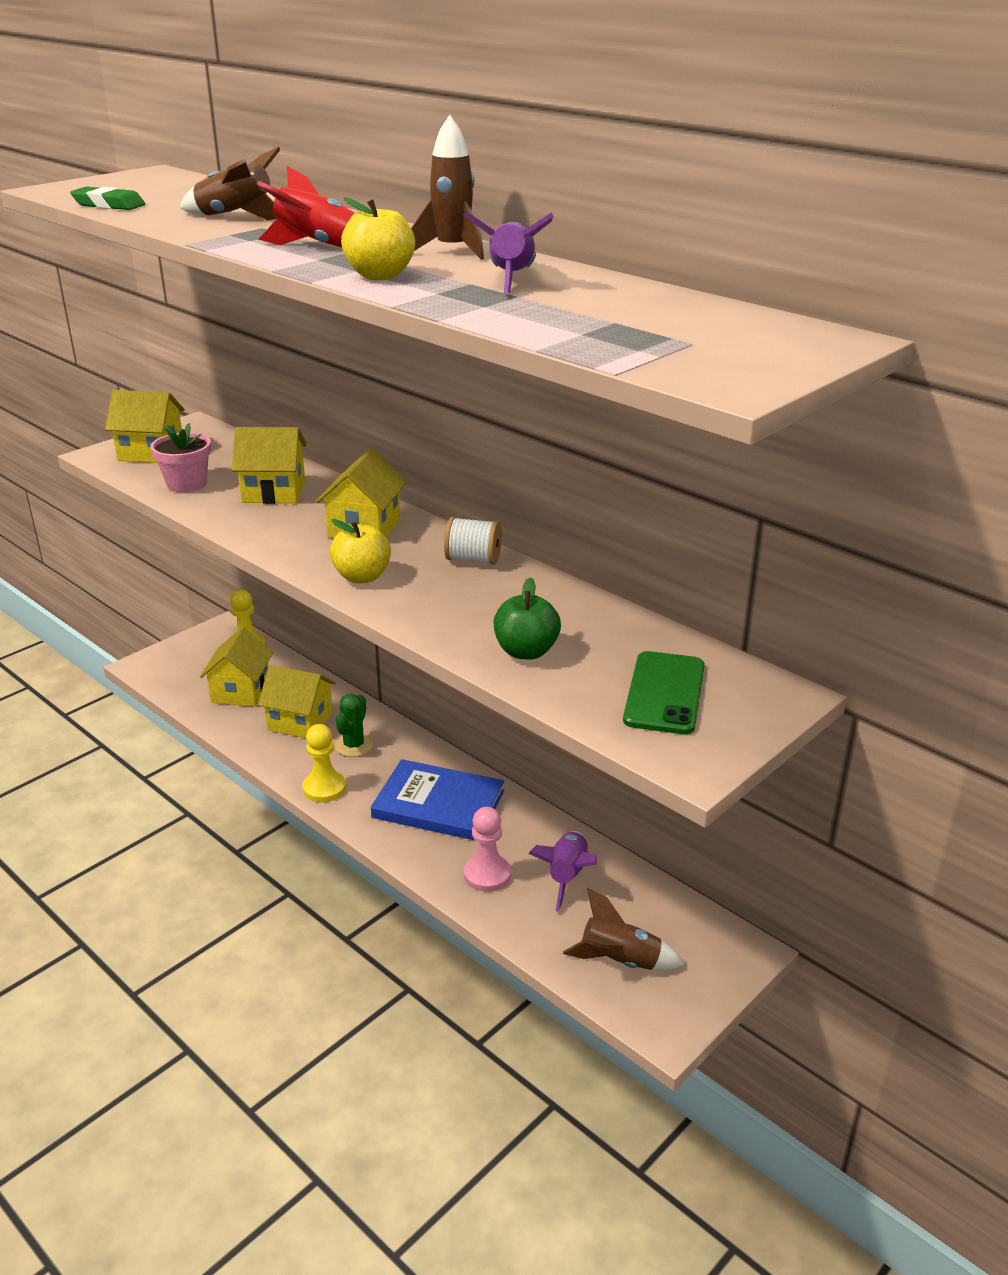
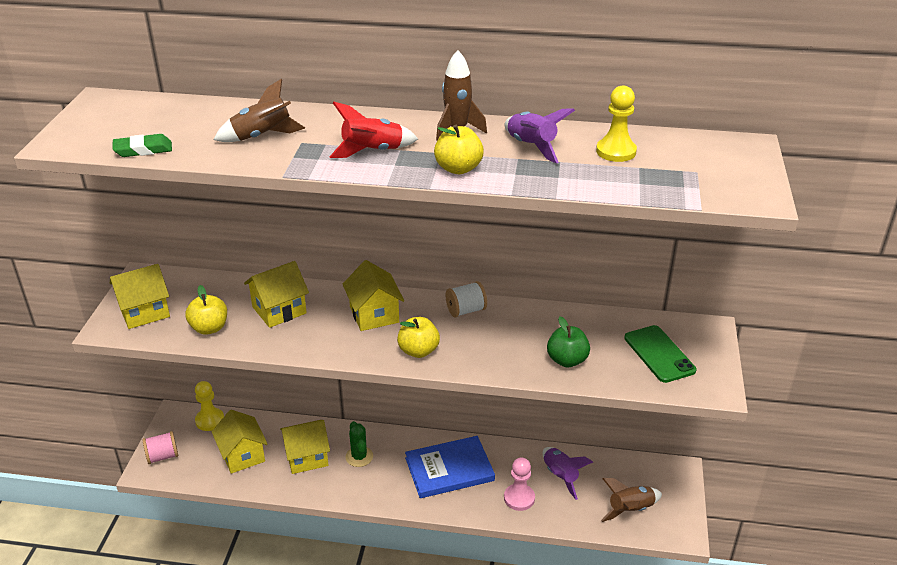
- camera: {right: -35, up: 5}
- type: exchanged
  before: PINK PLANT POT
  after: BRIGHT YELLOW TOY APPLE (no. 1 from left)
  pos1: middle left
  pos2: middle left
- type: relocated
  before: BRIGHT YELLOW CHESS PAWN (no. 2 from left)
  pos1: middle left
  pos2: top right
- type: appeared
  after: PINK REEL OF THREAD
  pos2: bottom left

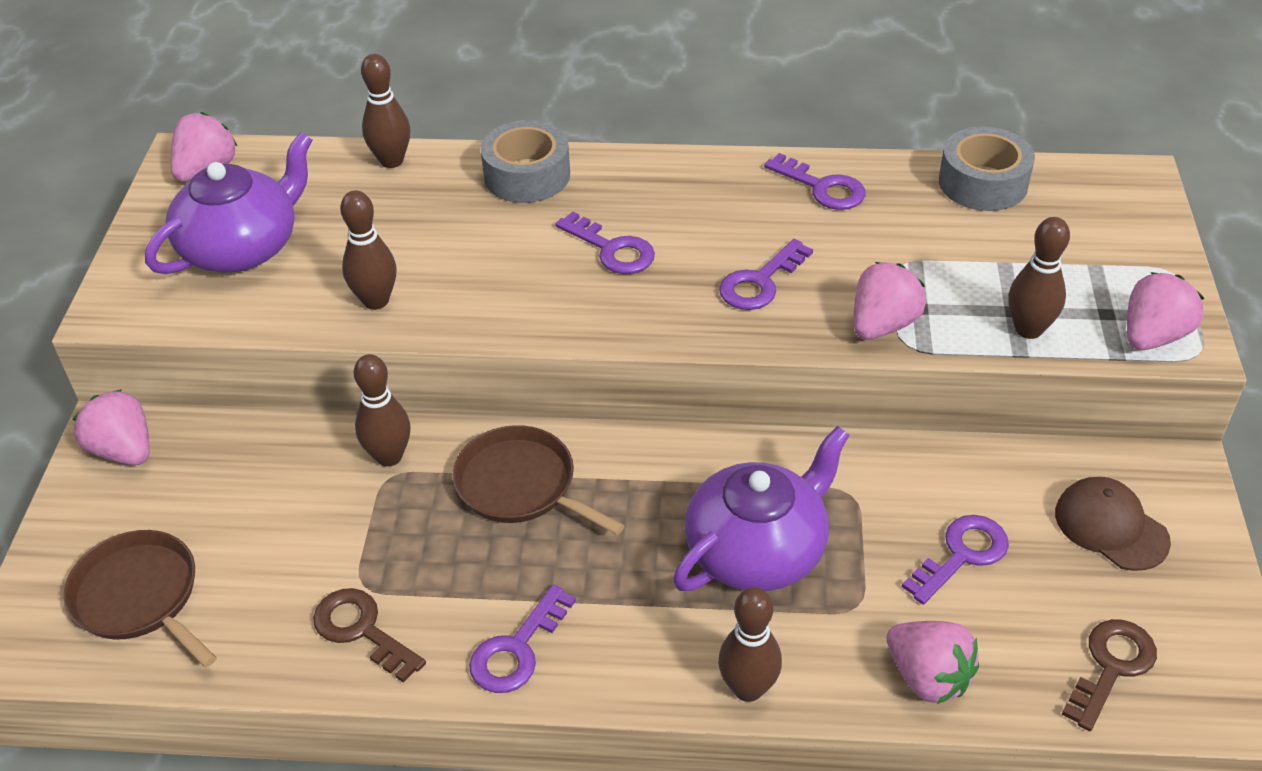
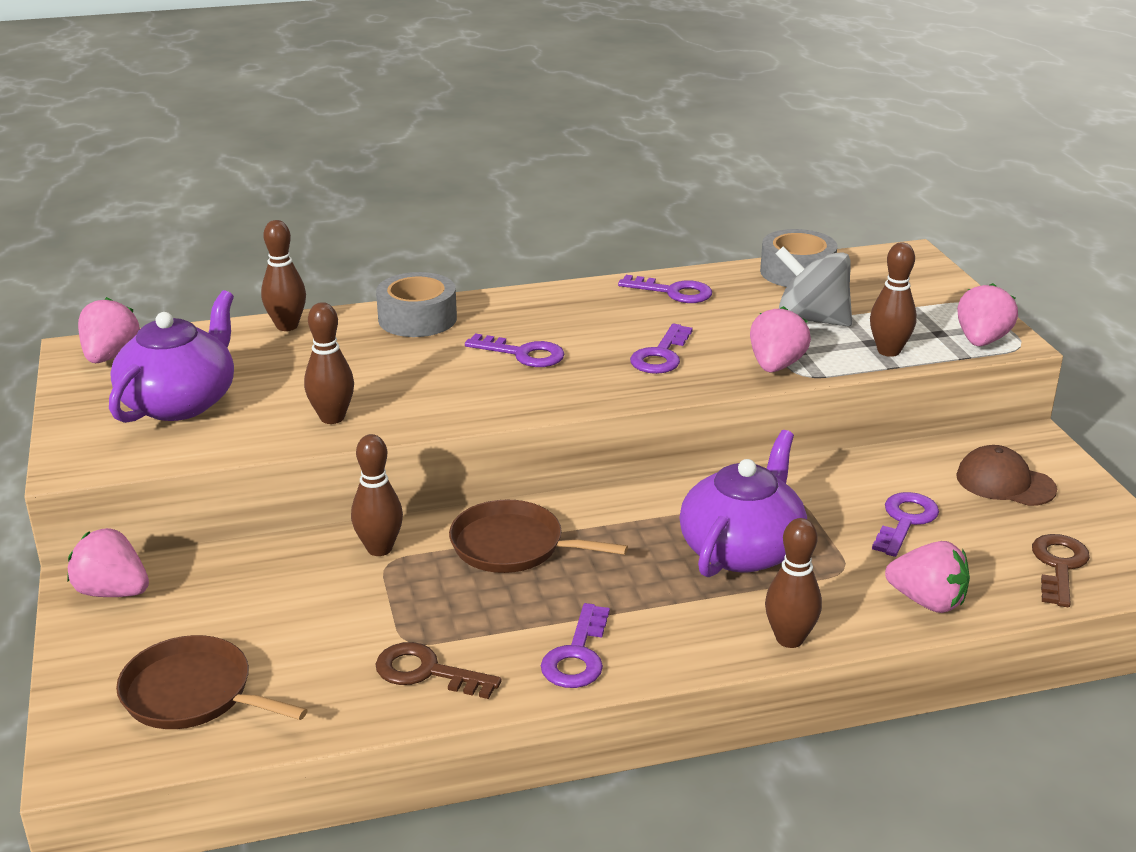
- camera: {right: -20, up: -15}
- type: appeared
  after: GREY TOY TOP
  pos2: middle right

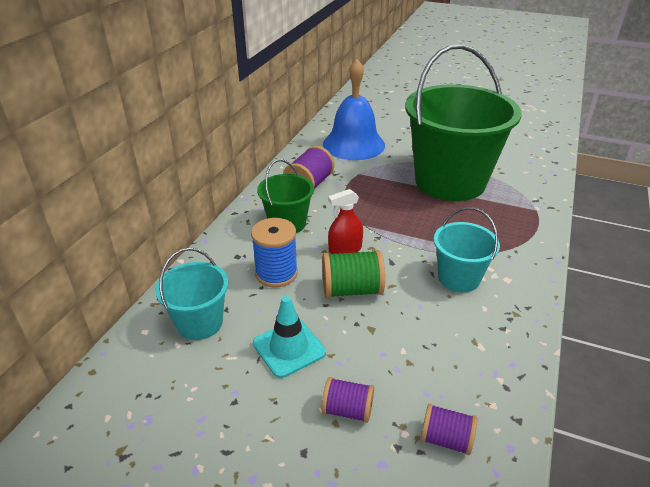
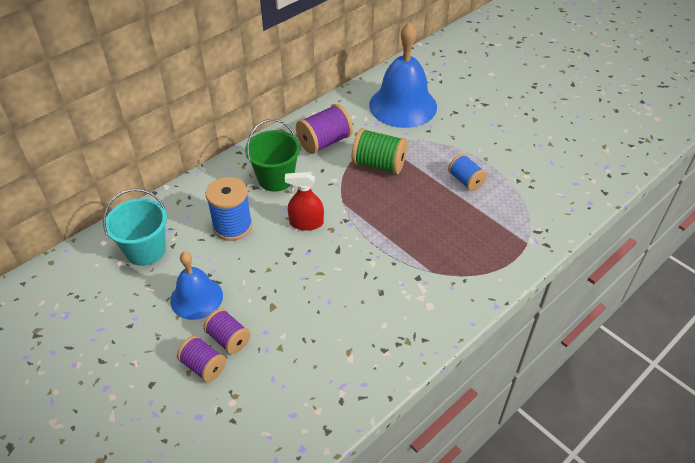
- camera: {right: 25, up: 10}
- type: exchanged
  before: TURQUOISE SAFETY CONE
  after: COBALT HAND BELL (no. 1 from left)
  pos1: bottom centre
  pos2: middle left
- type: relocated
  before: EMERALD REEL OF THREAD
  pos1: centre
  pos2: top centre
- type: exchanged
  before: EMERALD SAND BUCKET (no. 2 from left)
  after: COBALT REEL OF THREAD (no. 2 from left)
  pos1: top right
  pos2: middle right
- type: relocated
  before: ROYAL PURPLE REEL OF THREAD (no. 3 from left in the first image)
  after: ROYAL PURPLE REEL OF THREAD (no. 2 from left)
  pos1: bottom right
  pos2: bottom left
- type: missing
  before: TURQUOISE SAND BUCKET (no. 2 from left)
  pos1: middle right

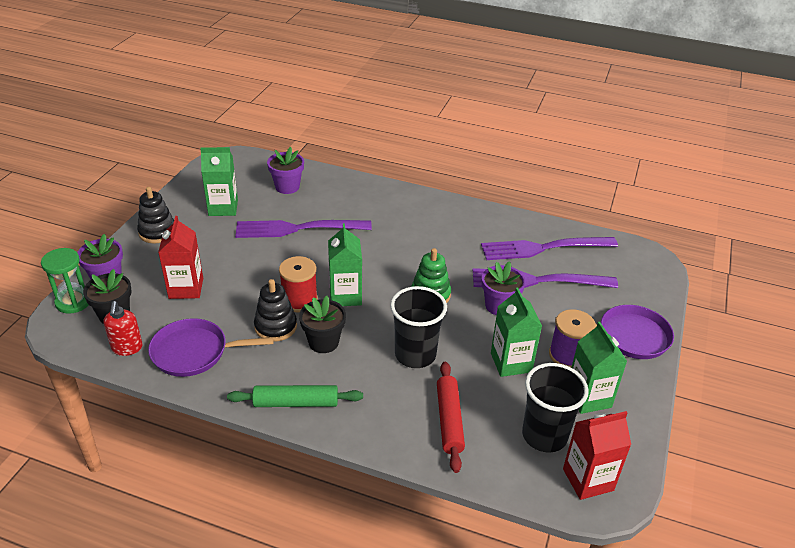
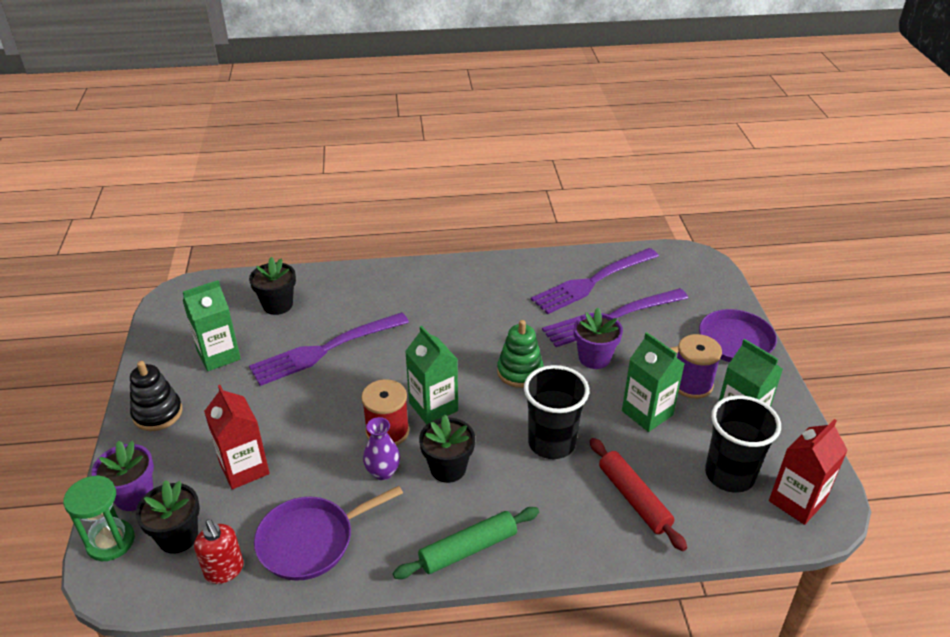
- camera: {right: -25, up: 0}
- type: exchanged
  before: EBONY STACKING TOY (no. 2 from left)
  after: ROYAL PURPLE VASE
  pos1: centre
  pos2: bottom centre
- type: colour
  before: ROYAL PURPLE PLANT POT (no. 2 from left)
  after: EBONY PLANT POT (no. 2 from left)
  pos1: top centre
  pos2: middle left

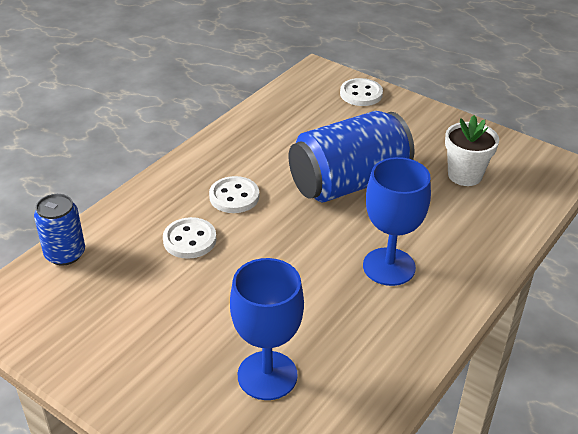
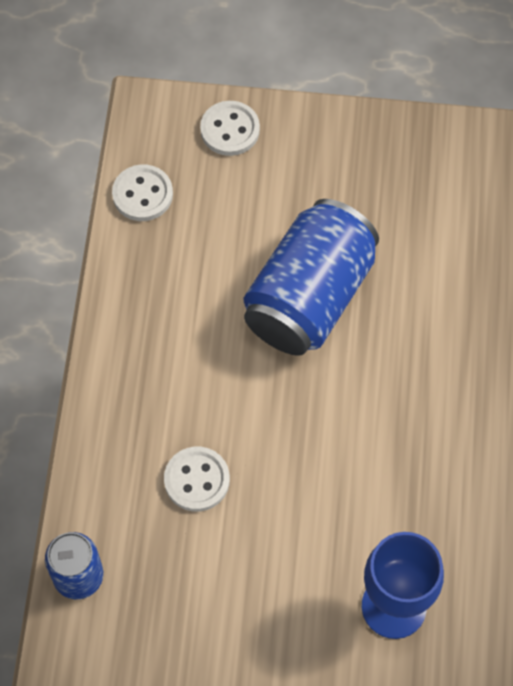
- camera: {right: -30, up: 25}
- type: relocated
  before: SNOW-WHITE SHIRT BUTTON (no. 2 from left in the first image)
  after: SNOW-WHITE SHIRT BUTTON (no. 1 from left)
  pos1: centre
  pos2: top left
- type: missing
  before: COBALT WINE GLASS (no. 2 from left)
  pos1: middle right
- type: missing
  before: SNOW-WHITE PLANT POT
  pos1: middle right

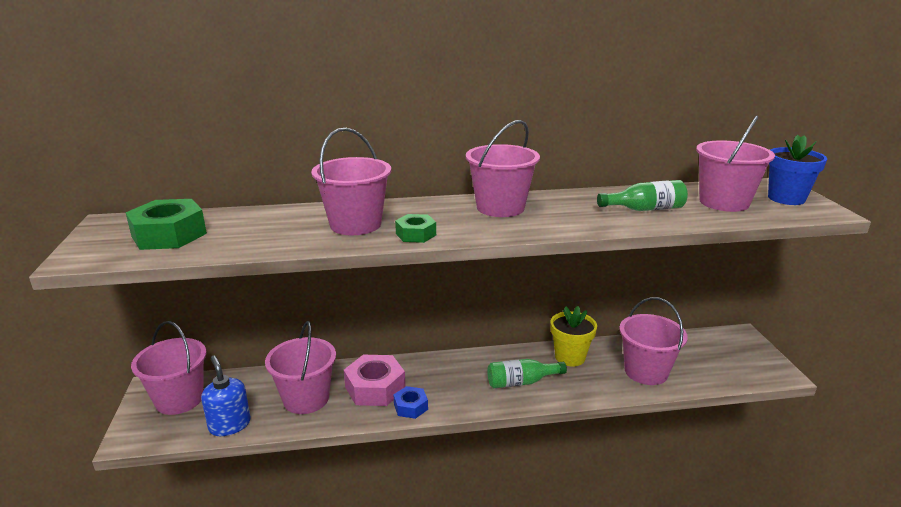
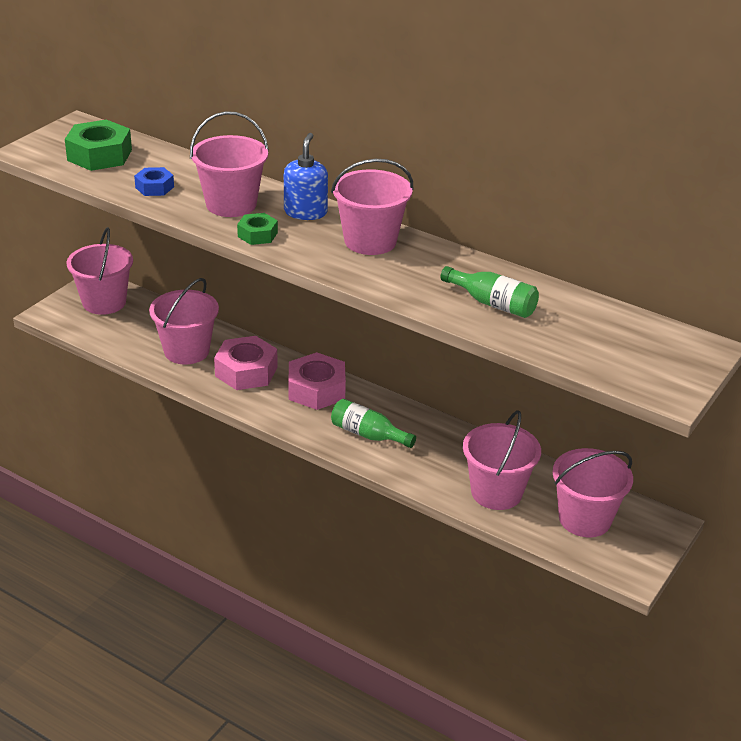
- camera: {right: 40, up: 10}
- type: relocated
  before: COBALT SOAP PUMP
  pos1: bottom left
  pos2: top centre
- type: relocated
  before: COBALT HEX NUT
  pos1: bottom centre
  pos2: top left
- type: missing
  before: BRIGHT YELLOW PLANT POT
  pos1: centre
- type: relocated
  before: PINK SAND BUCKET (no. 6 from left)
  pos1: top right
  pos2: middle right
- type: missing
  before: COBALT PLANT POT
  pos1: middle right
- type: appeared
  after: PINK HEX NUT (no. 2 from left)
  pos2: centre

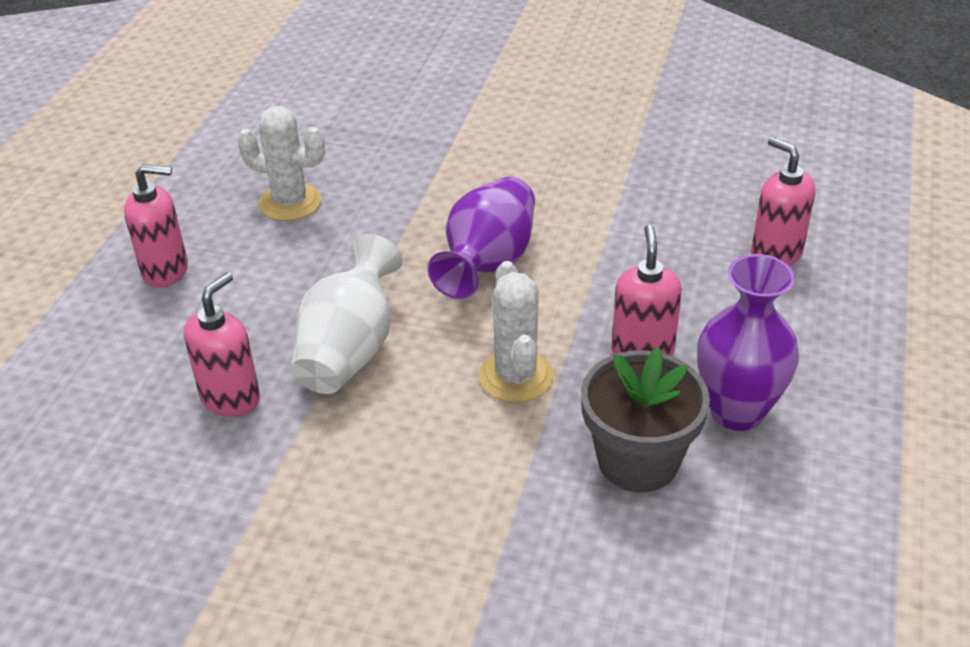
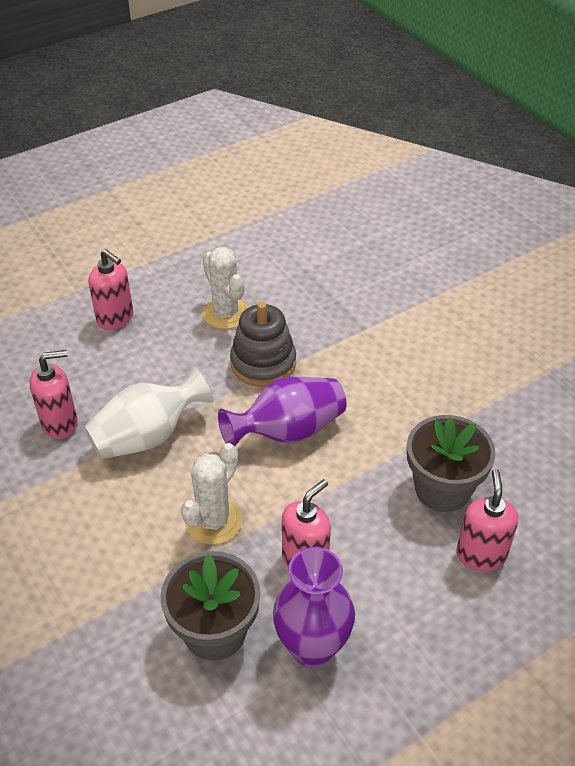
- camera: {right: 40, up: 5}
- type: appeared
  after: GREY STACKING TOY
  pos2: centre
- type: appeared
  after: GREY PLANT POT (no. 2 from left)
  pos2: middle right

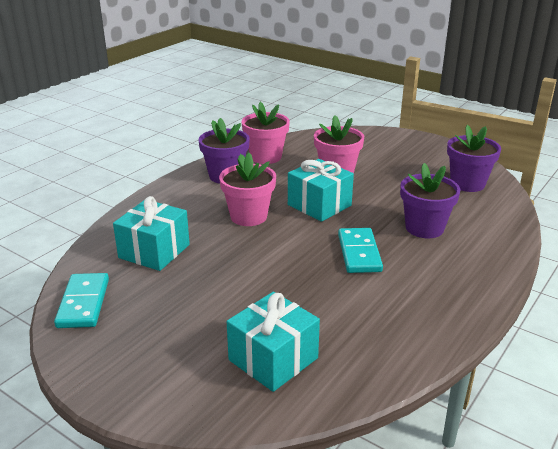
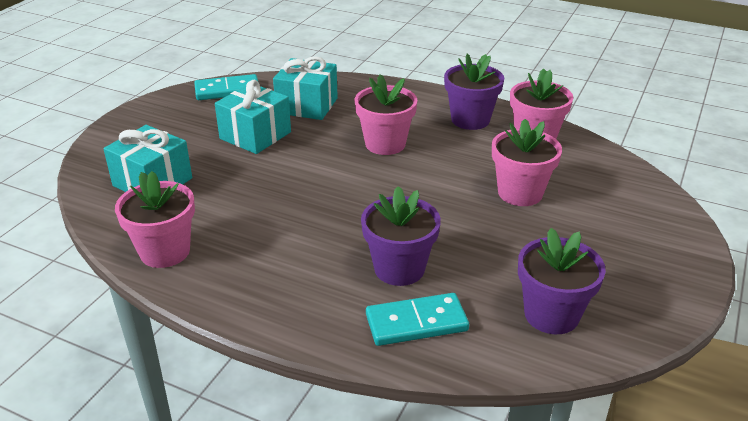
- camera: {right: 80, up: 5}
- type: relocated
  before: TURQUOISE WRAPPED GIFT (no. 3 from left in the first image)
  after: TURQUOISE WRAPPED GIFT (no. 2 from left)
  pos1: centre
  pos2: top centre
- type: relocated
  before: TURQUOISE DOMINO PIECE (no. 2 from left)
  pos1: centre
  pos2: bottom centre
- type: appeared
  after: PINK PLANT POT (no. 1 from left)
  pos2: middle left

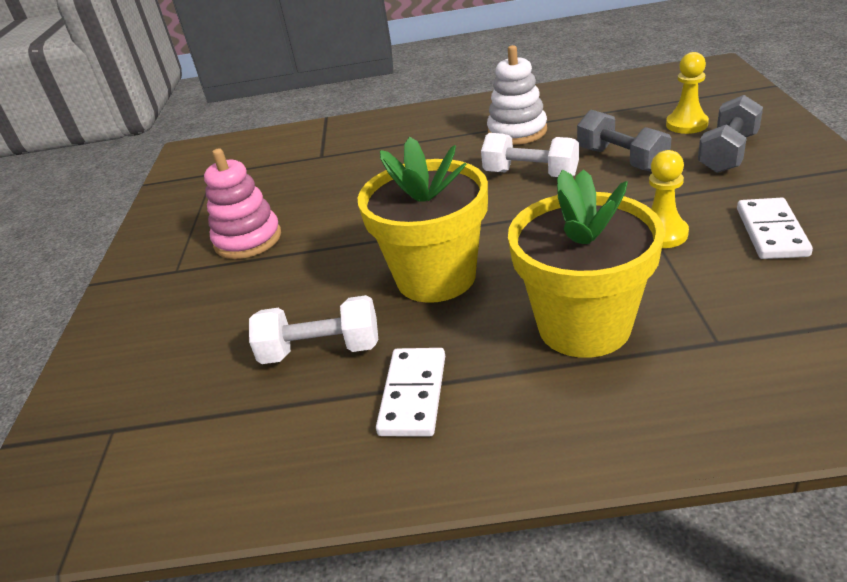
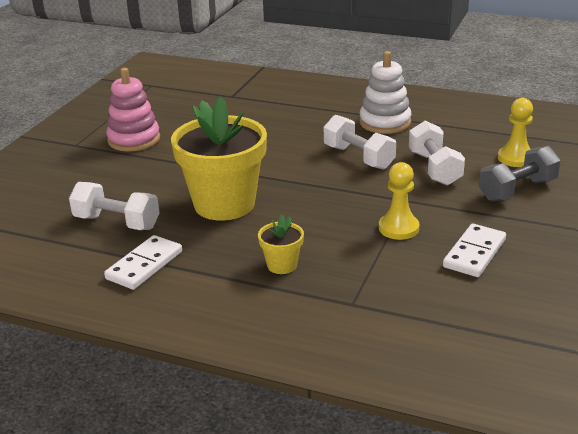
- camera: {right: 20, up: -5}
- type: size
  before: BRIGHT YELLOW PLANT POT (no. 2 from left)
  pos1: middle right
  pos2: centre
  scale: 0.44
- type: colour
  before: GREY HAND WEIGHT (no. 1 from left)
  after: SNOW-WHITE HAND WEIGHT (no. 3 from left)
  pos1: top right
  pos2: middle right

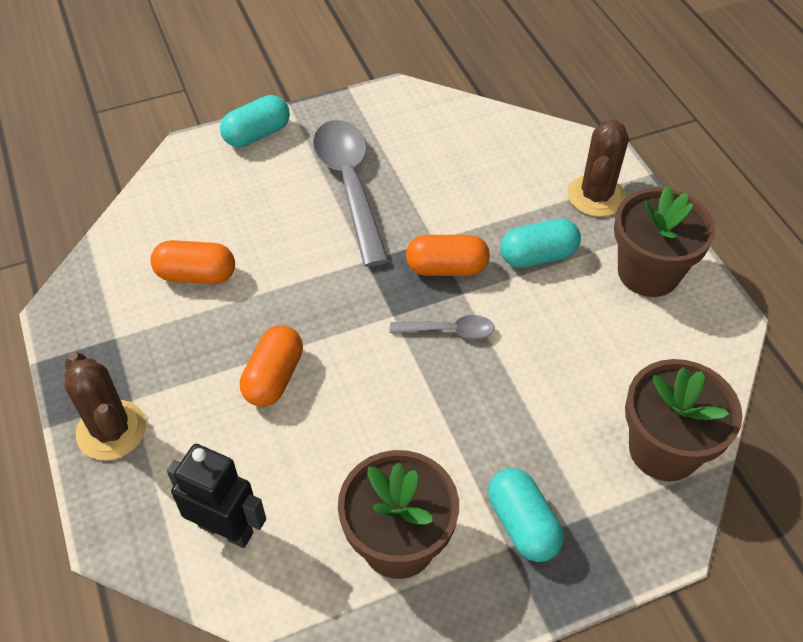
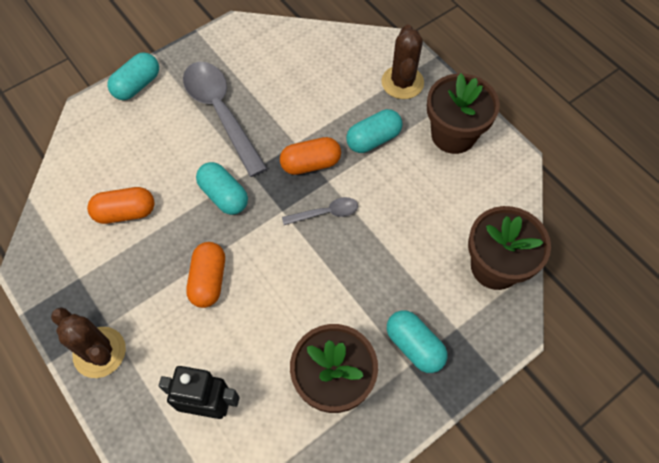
- camera: {right: -15, up: 10}
- type: appeared
  after: TURQUOISE PILL (no. 2 from left)
  pos2: centre

